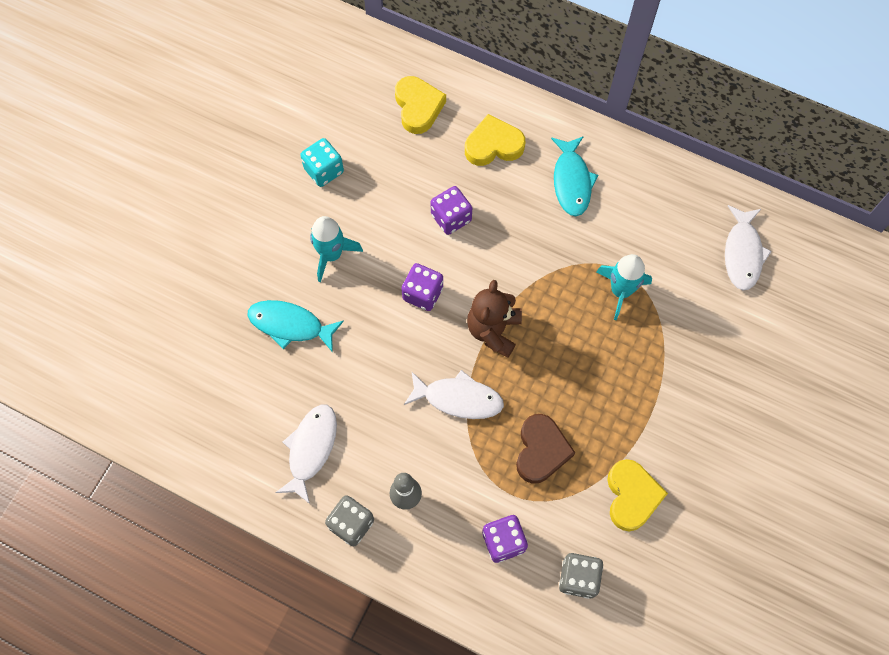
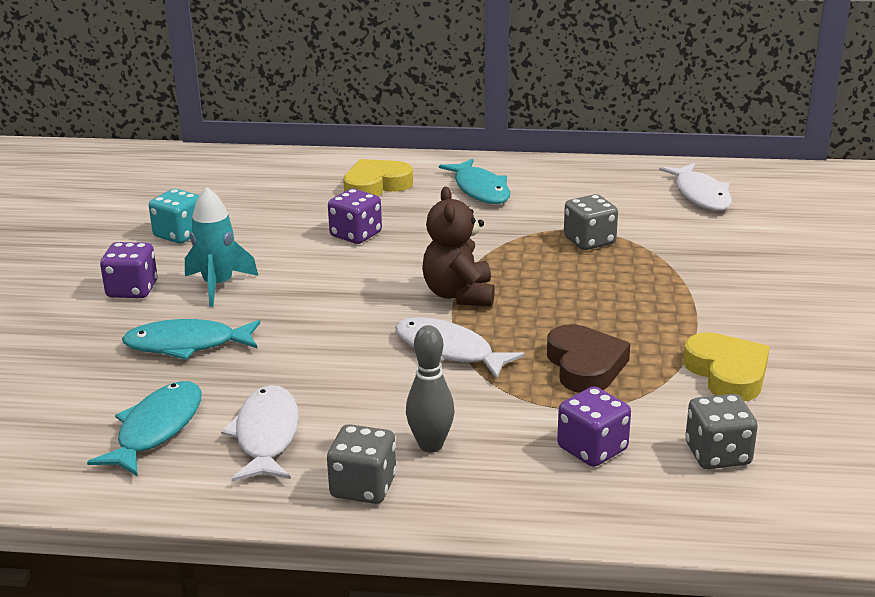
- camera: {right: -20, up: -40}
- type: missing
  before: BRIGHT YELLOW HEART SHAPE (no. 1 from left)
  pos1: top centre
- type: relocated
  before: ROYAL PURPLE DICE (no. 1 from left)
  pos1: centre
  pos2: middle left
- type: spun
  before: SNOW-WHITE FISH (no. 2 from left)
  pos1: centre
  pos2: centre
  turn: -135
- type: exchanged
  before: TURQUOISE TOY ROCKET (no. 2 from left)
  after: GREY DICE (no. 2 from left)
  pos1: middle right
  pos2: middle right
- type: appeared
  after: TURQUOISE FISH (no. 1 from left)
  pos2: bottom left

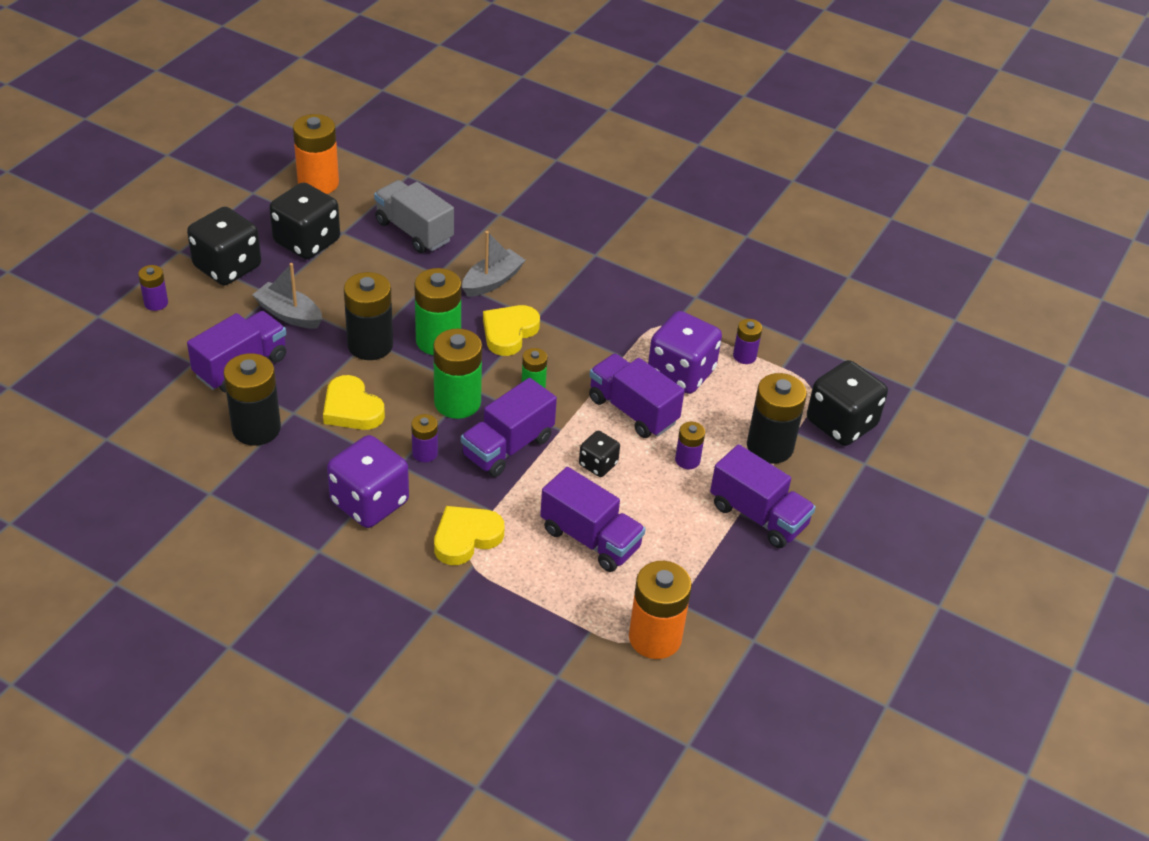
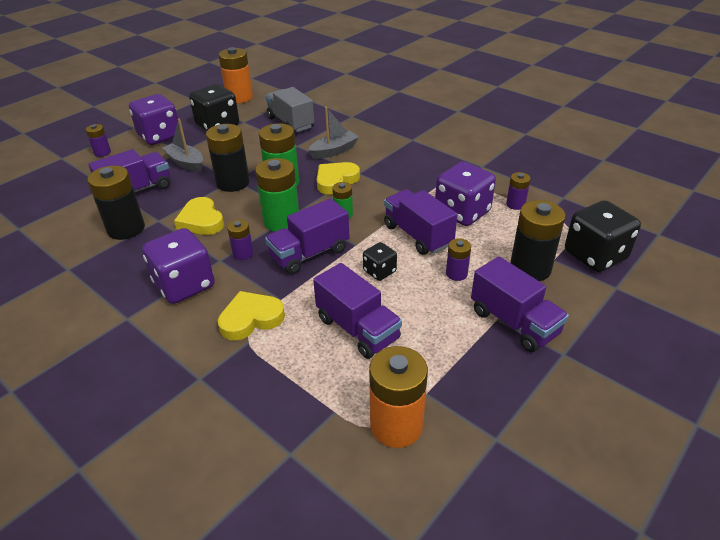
- camera: {right: 15, up: -5}
- type: colour
  before: EBONY DICE (no. 1 from left)
  after: ROYAL PURPLE DICE (no. 1 from left)
  pos1: top left
  pos2: top left

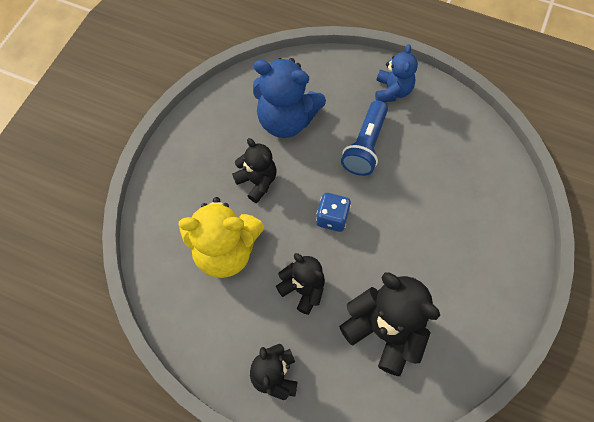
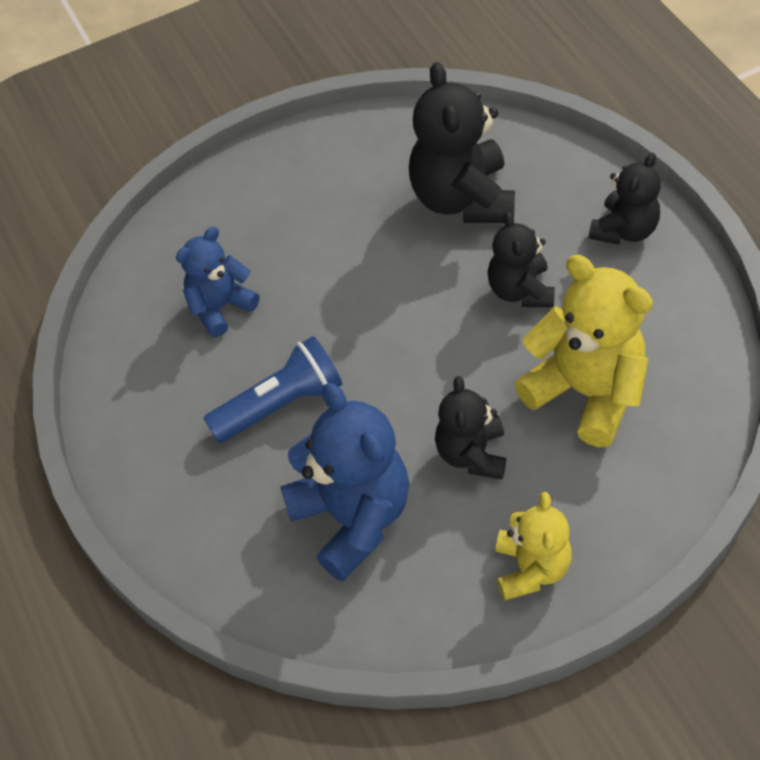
- camera: {right: -135, up: -10}
- type: missing
  before: COBALT DICE
  pos1: centre
- type: relocated
  before: COBALT STUFFED BEAR (no. 2 from left in the first image)
  after: COBALT STUFFED BEAR (no. 1 from left)
  pos1: top right
  pos2: middle left
- type: appeared
  after: BRIGHT YELLOW STUFFED BEAR (no. 1 from left)
  pos2: bottom right

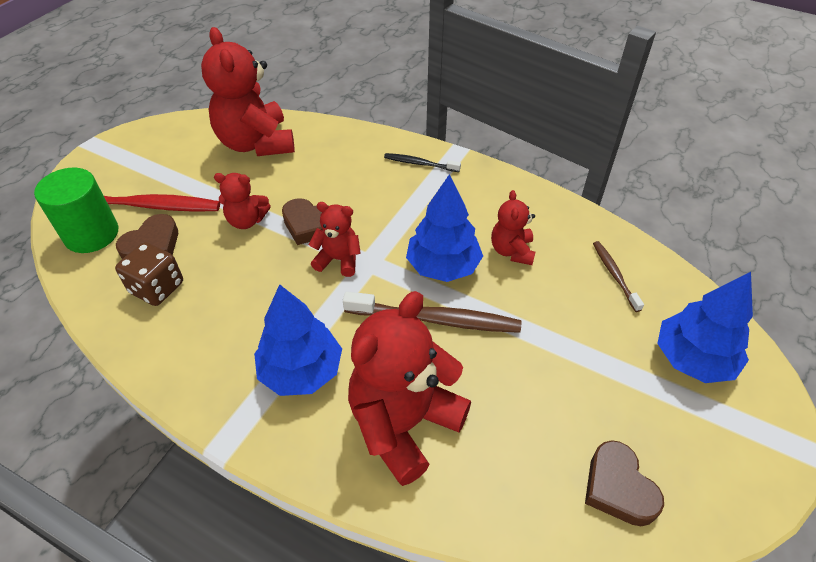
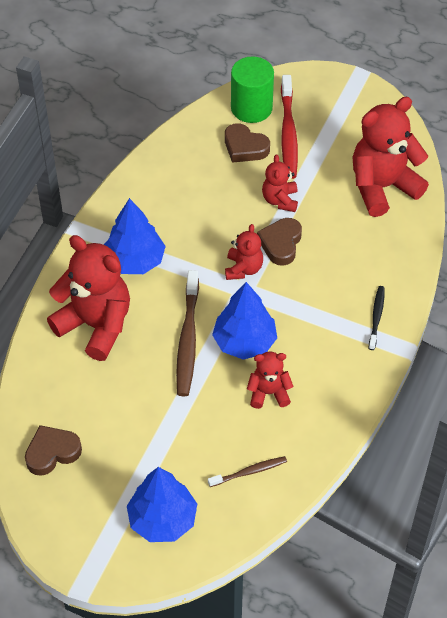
- camera: {right: 85, up: 5}
- type: missing
  before: DARK BROWN DICE
  pos1: middle left

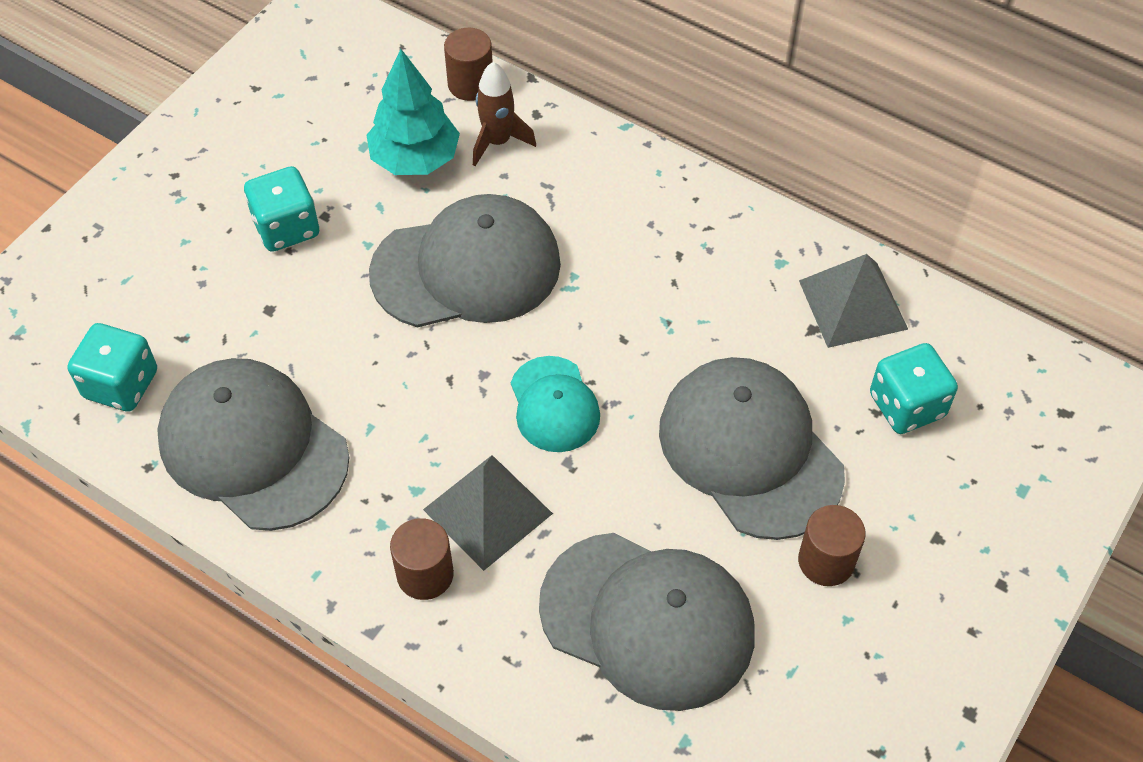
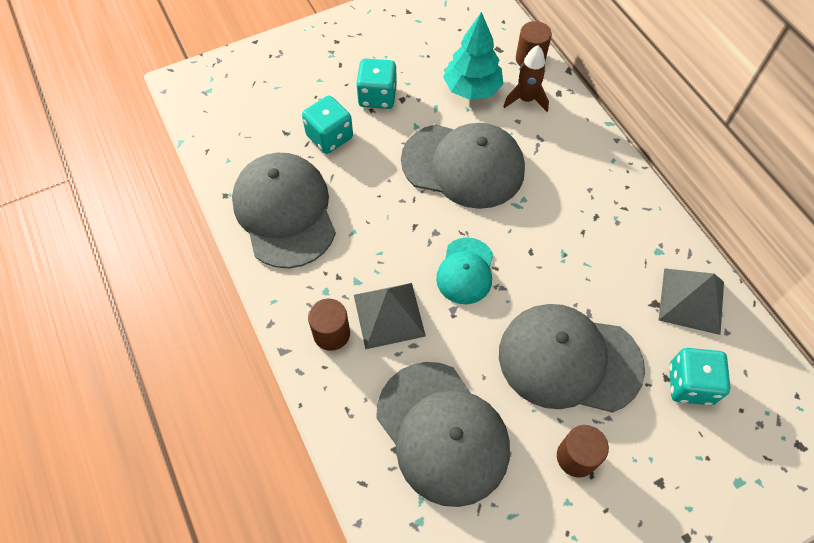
- camera: {right: 30, up: 5}
- type: relocated
  before: TURQUOISE DICE (no. 1 from left)
  pos1: middle left
  pos2: top centre
- type: spun
  before: GREY CAP (no. 4 from left)
  pos1: centre
  pos2: middle right
  turn: -75

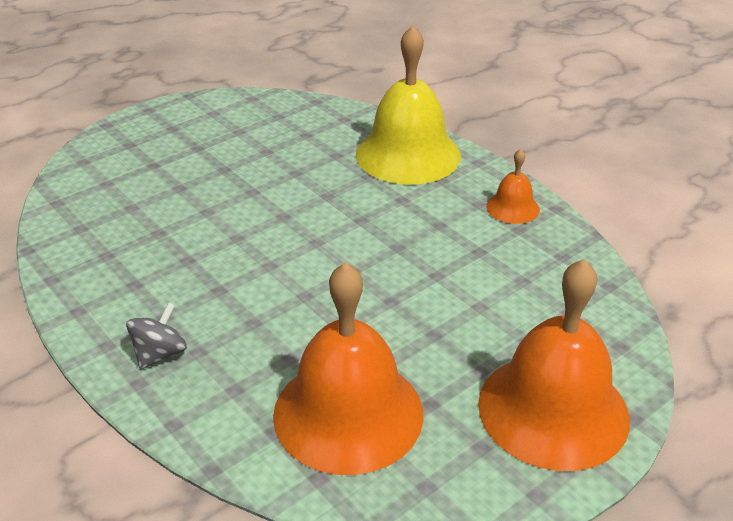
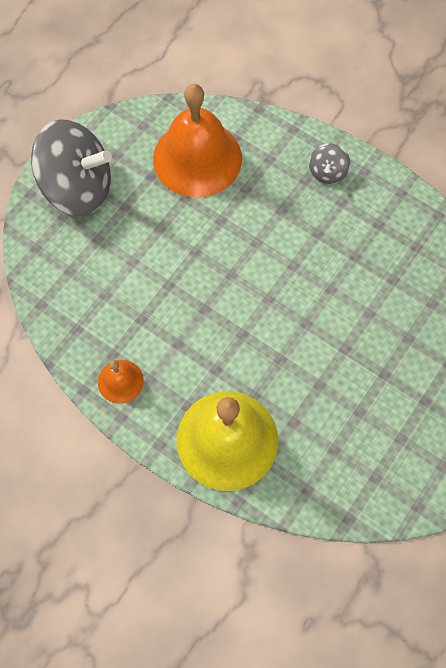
- camera: {right: 165, up: 30}
- type: exchanged
  before: ORANGE-COLOURED HAND BELL (no. 3 from left)
  after: GREY TOY TOP (no. 1 from left)
  pos1: bottom right
  pos2: top left

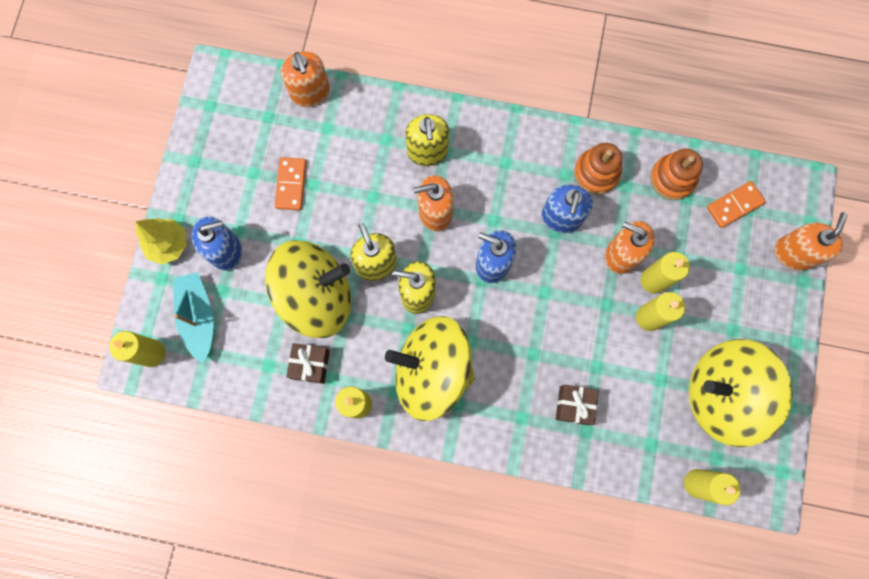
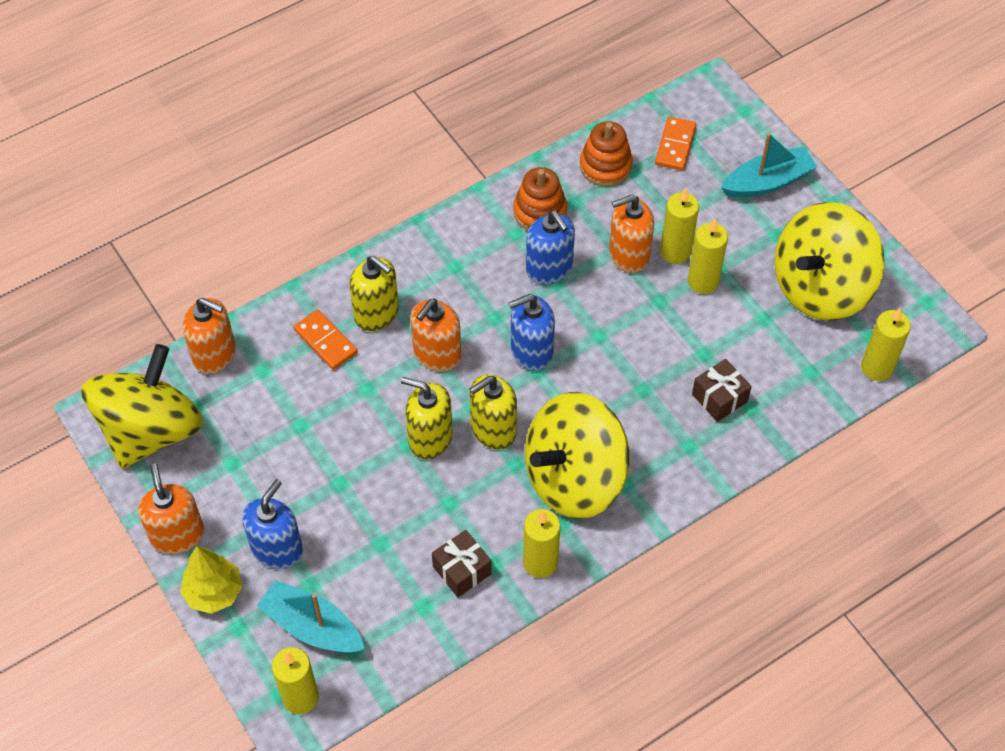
- camera: {right: -45, up: -20}
- type: relocated
  before: BRIGHT YELLOW TOY TOP (no. 1 from left)
  pos1: centre
  pos2: middle left
- type: relocated
  before: ORANGE-COLOURED DOMINO PIECE (no. 1 from left)
  pos1: top centre
  pos2: middle left
- type: relocated
  before: ORANGE-COLOURED SOAP PUMP (no. 4 from left in the first image)
  after: ORANGE-COLOURED SOAP PUMP (no. 1 from left)
  pos1: middle right
  pos2: bottom left
- type: appeared
  after: TURQUOISE SAILBOAT (no. 2 from left)
  pos2: top right

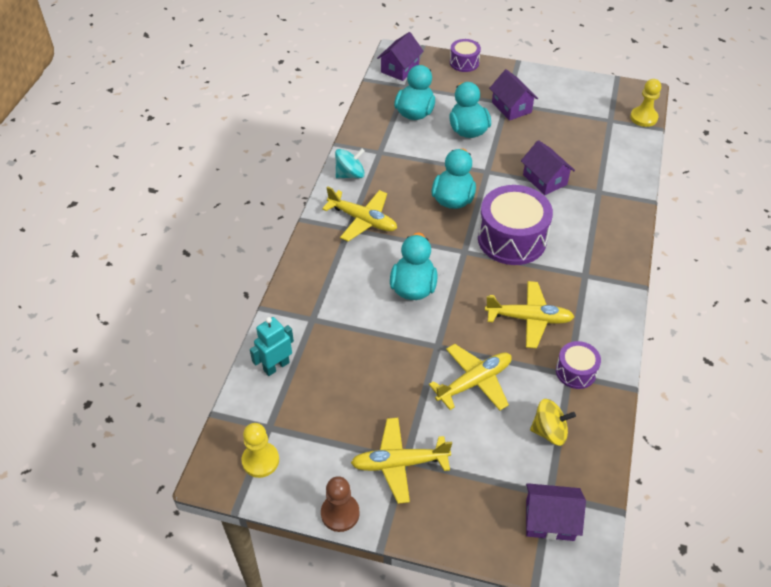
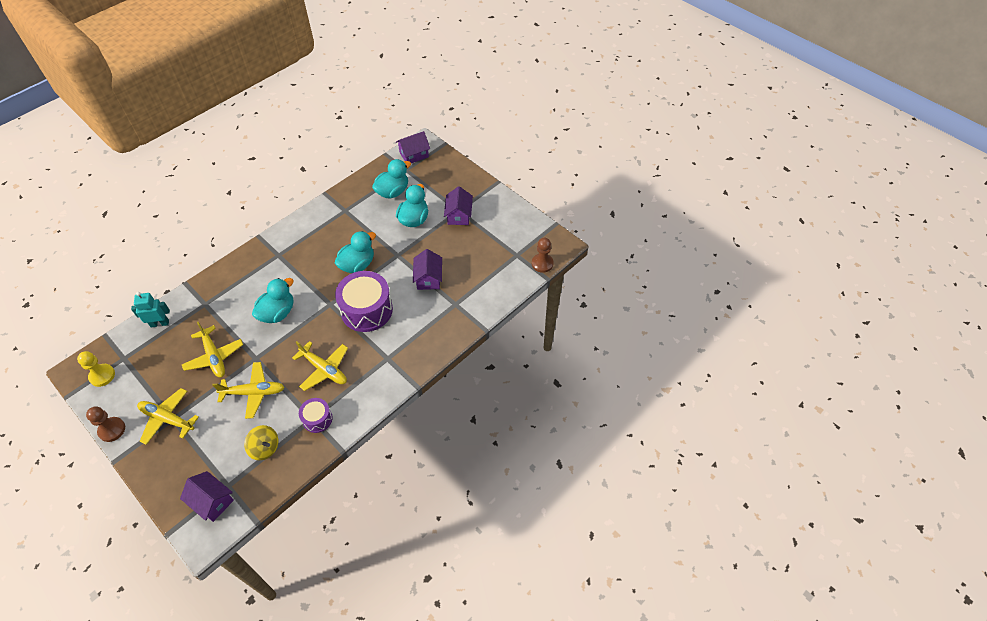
- camera: {right: 30, up: 5}
- type: relocated
  before: BRIGHT YELLOW AEROPLANE (no. 1 from left in the first image)
  after: BRIGHT YELLOW AEROPLANE (no. 2 from left)
  pos1: centre
  pos2: middle left
- type: missing
  before: TURQUOISE TOY TOP
  pos1: top centre
- type: missing
  before: ROYAL PURPLE SNARE DRUM (no. 1 from left)
  pos1: top centre
- type: colour
  before: BRIGHT YELLOW CHESS PAWN (no. 2 from left)
  after: DARK BROWN CHESS PAWN (no. 2 from left)
  pos1: top right
  pos2: centre

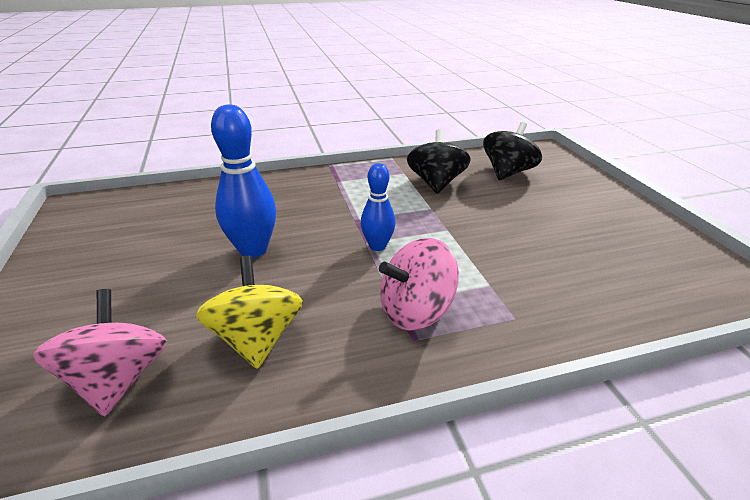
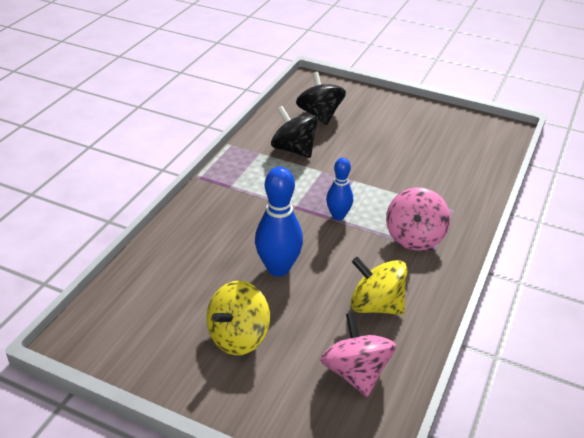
- camera: {right: -50, up: 5}
- type: spun
  before: PINK TOY TOP (no. 1 from left)
  pos1: bottom left
  pos2: bottom centre
  turn: 45
- type: appeared
  after: BRIGHT YELLOW TOY TOP (no. 1 from left)
  pos2: bottom centre

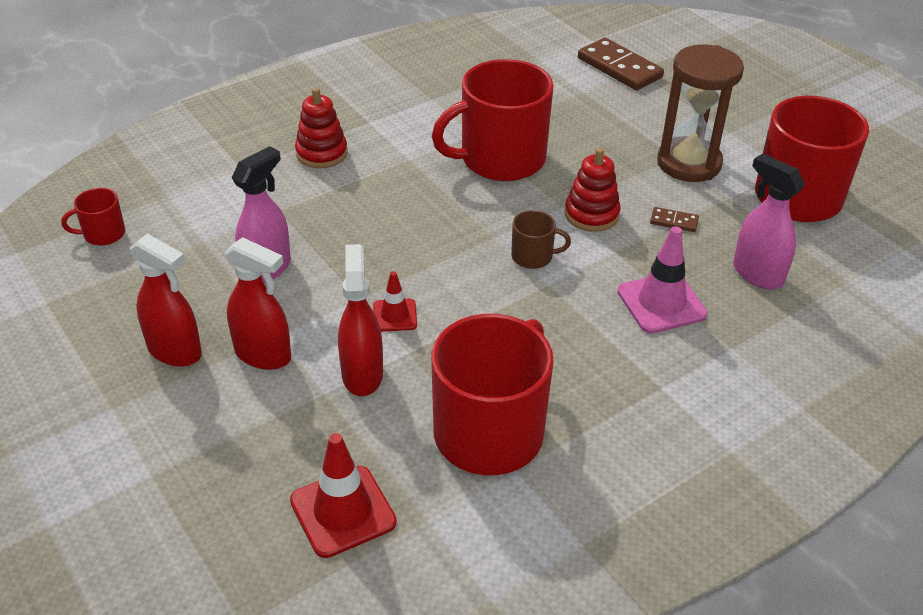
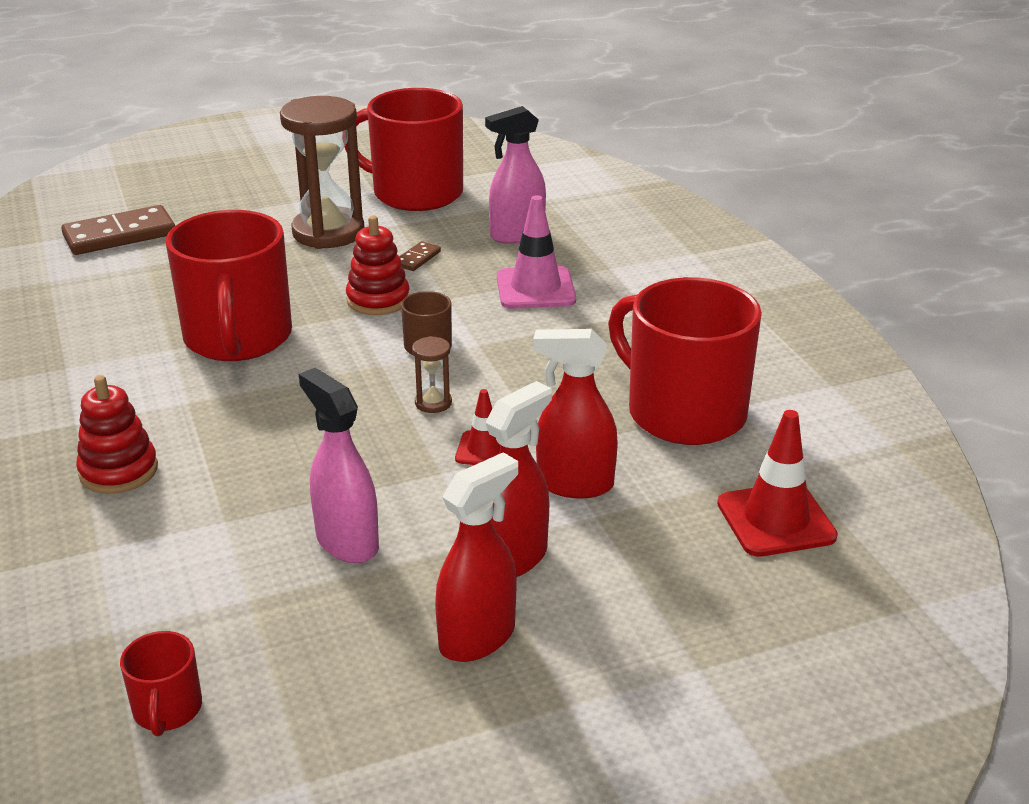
- camera: {right: -75, up: -10}
- type: appeared
  after: DARK BROWN HOURGLASS (no. 2 from left)
  pos2: centre

